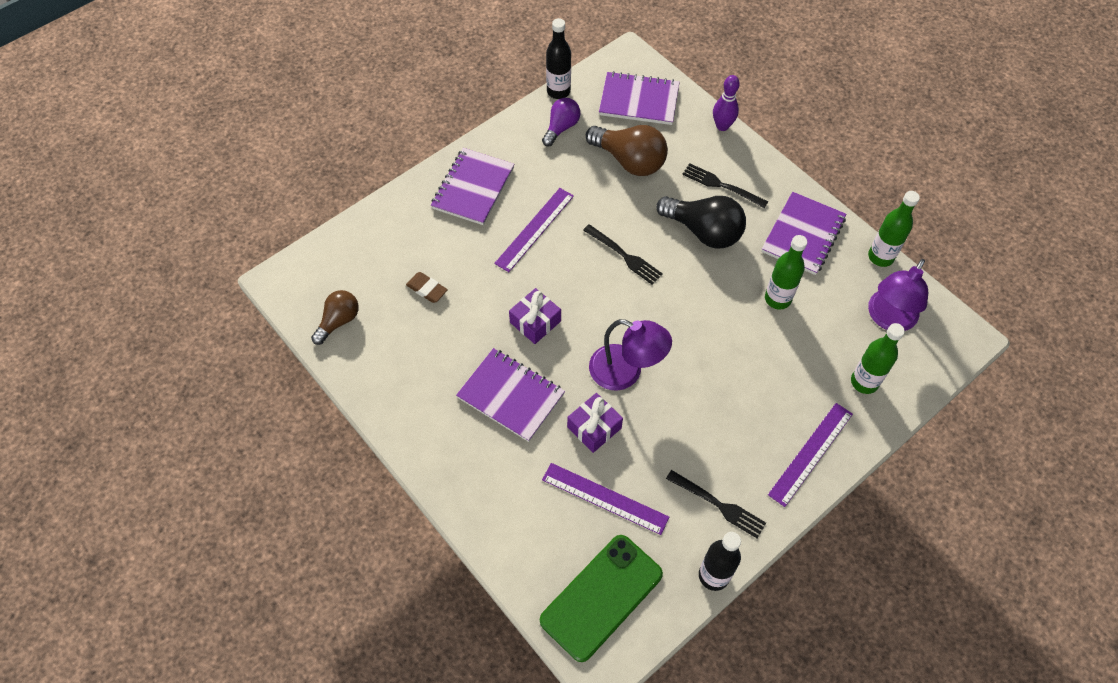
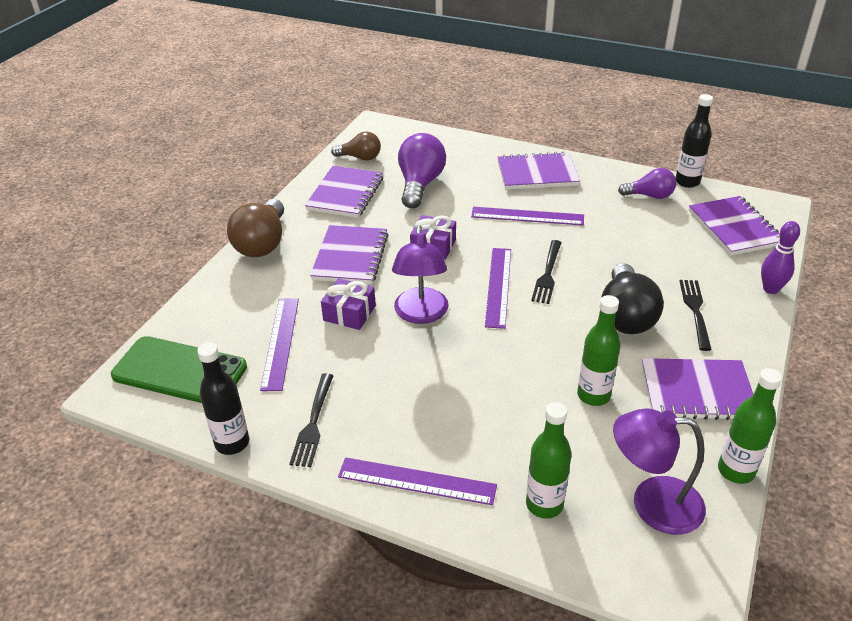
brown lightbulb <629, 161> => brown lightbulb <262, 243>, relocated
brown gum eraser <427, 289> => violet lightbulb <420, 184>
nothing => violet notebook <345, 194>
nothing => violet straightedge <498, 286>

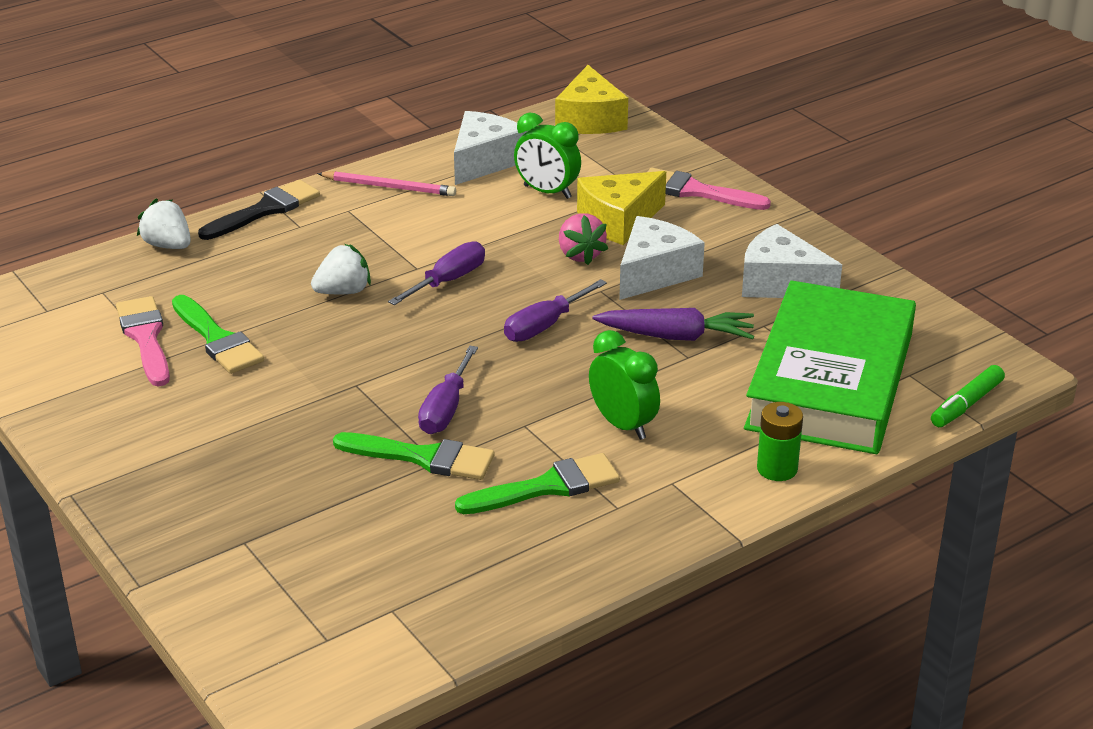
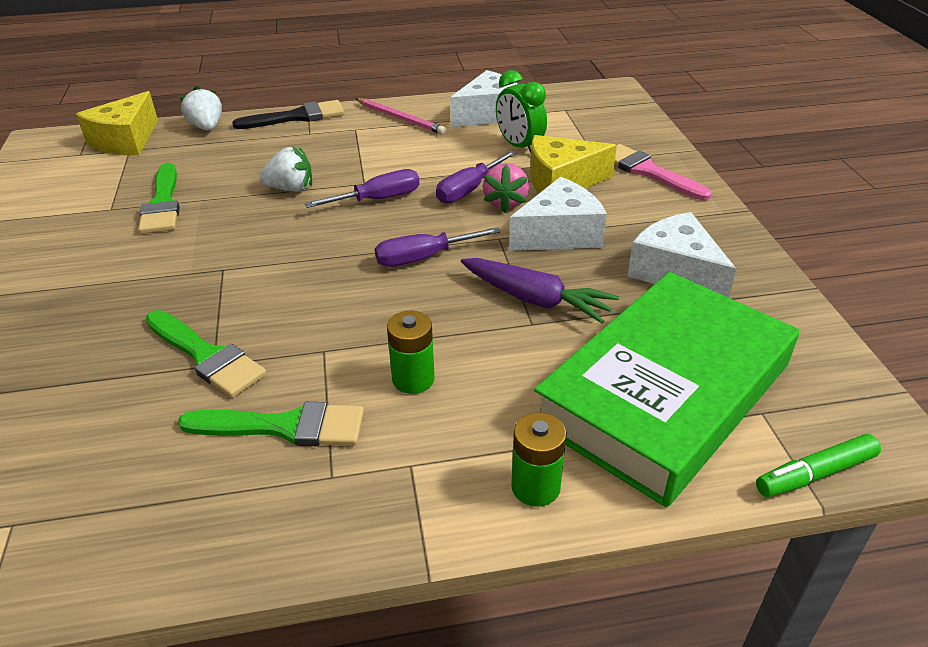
bright yellow piece of cheese <590, 120> => bright yellow piece of cheese <126, 140>, relocated
rose-pink paint brush <145, 338> => nothing
emerald bedside clock <623, 425> => emerald battery <413, 379>
violet hand screwdriver <446, 409> => violet hand screwdriver <469, 190>, relocated

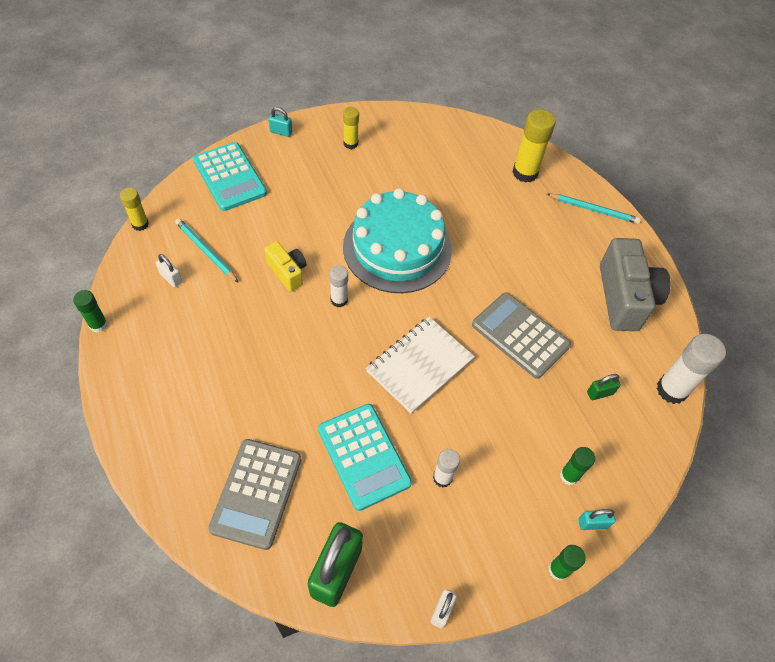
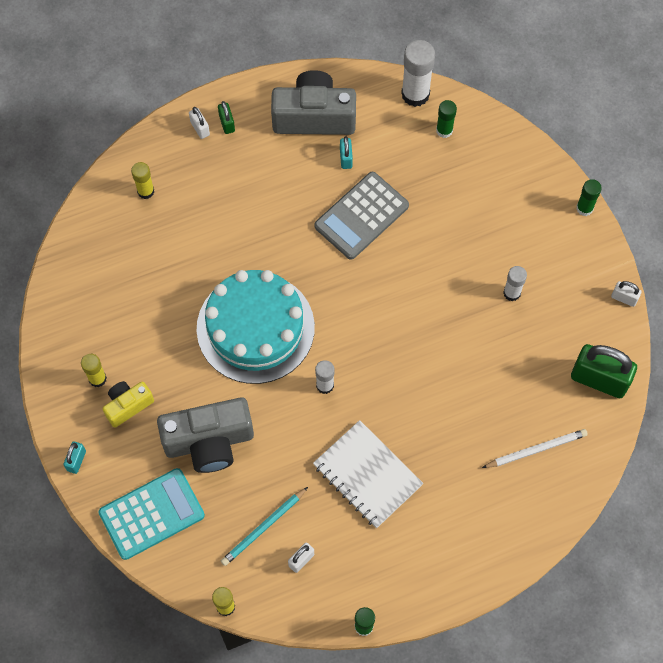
bright yellow stick of glue <525, 173> => bright yellow stick of glue <145, 191>, x0.59
teal wooden pencil <594, 210> => pure white lock <200, 128>
bright yellow photo camera <287, 272> => bright yellow photo camera <128, 405>, relocated
pure white notebook <420, 365> => pure white notebook <367, 475>, relocated
emerald lock <600, 393> => emerald lock <227, 123>, relocated
teal adding machine <364, 456> => nothing
ash-grey adding machine <256, 493> => pure white wooden pencil <536, 449>
emerald stick of glue <569, 476> => emerald stick of glue <444, 130>, relocated
teal lock <592, 523> => teal lock <346, 158>, relocated
nothing => ash-grey photo camera <209, 442>

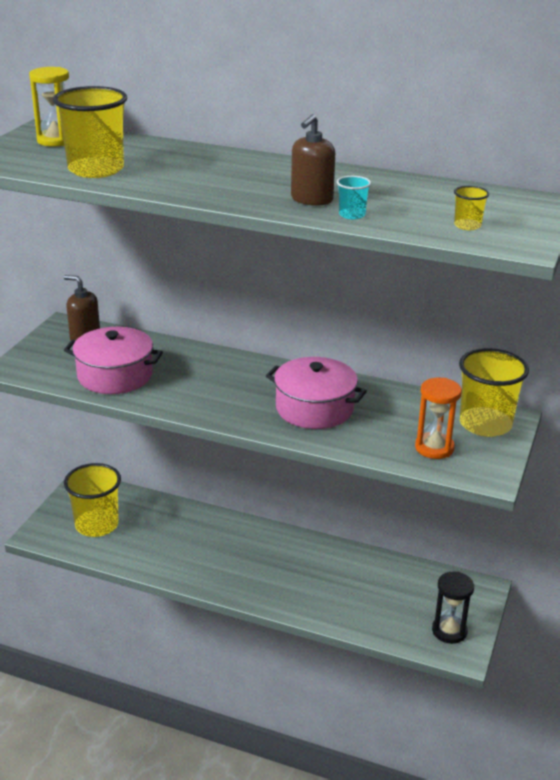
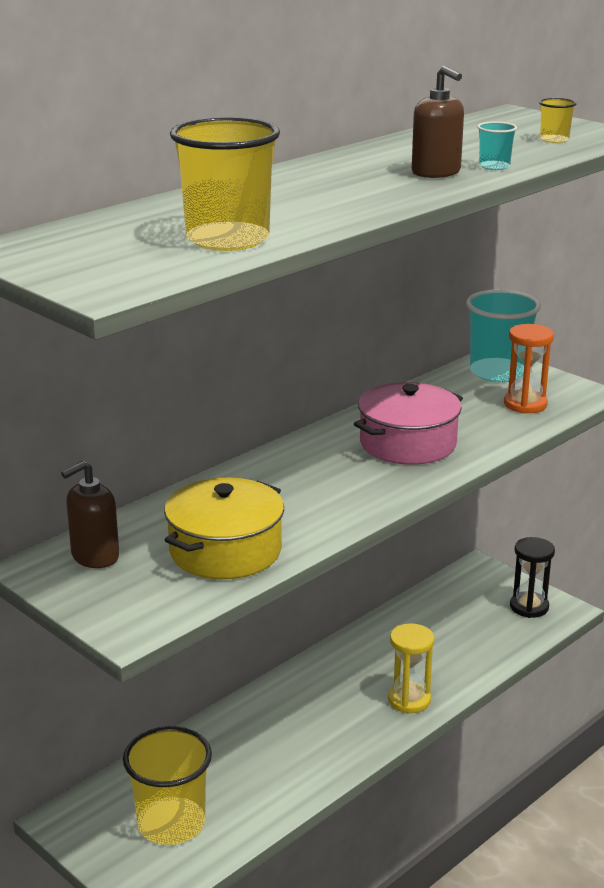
bright yellow sand timer <56, 140> => bright yellow sand timer <409, 700>, relocated
rose-pink cooking pot <115, 375> => bright yellow cooking pot <225, 551>
bright yellow tumbler <485, 424> => teal tumbler <498, 372>

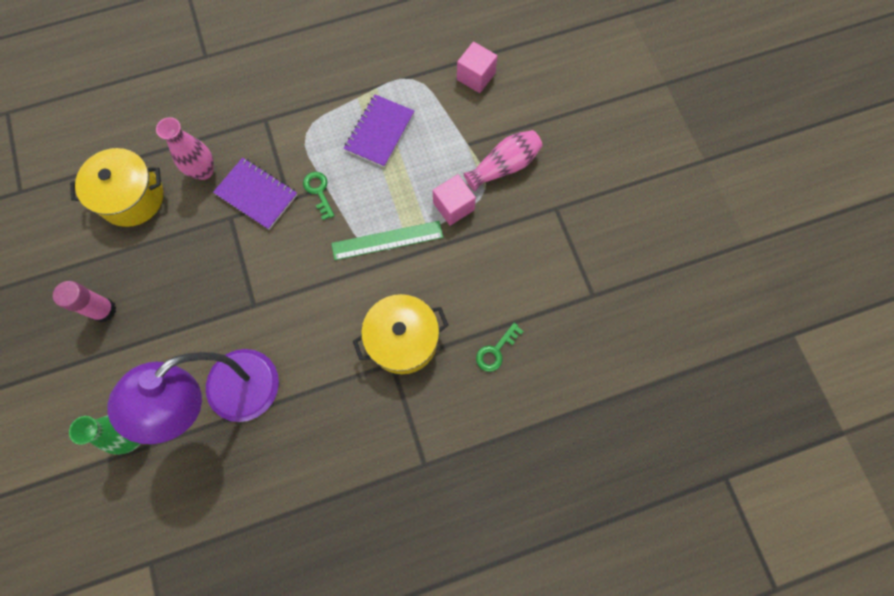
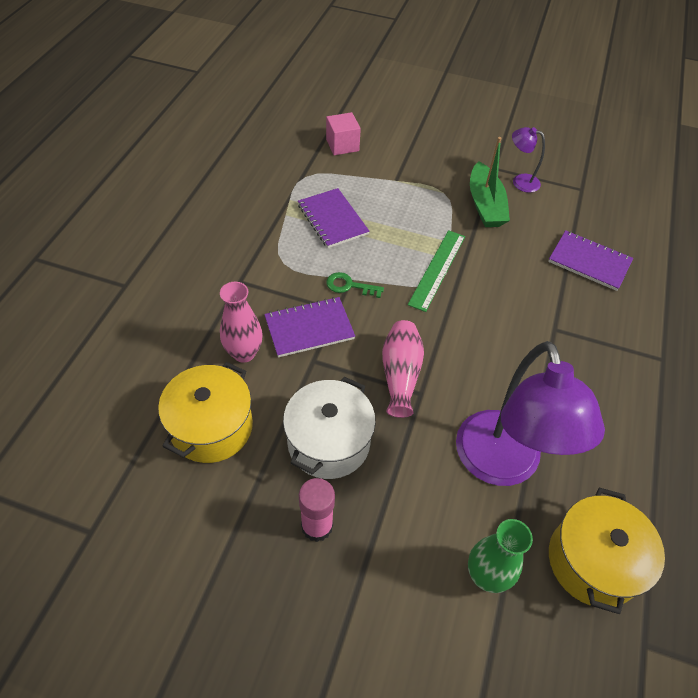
rose-pink vase <504, 166> => rose-pink vase <400, 375>, relocated
rose-pink solid cube <453, 206> => nothing
bright yellow cooking pot <403, 340> => bright yellow cooking pot <593, 561>, relocated
emerald door key <496, 351> => violet notebook <589, 262>
nothing => violet desk lamp <520, 181>
nothing => emerald sailboat <485, 205>
nothing => pure white cooking pot <329, 442>

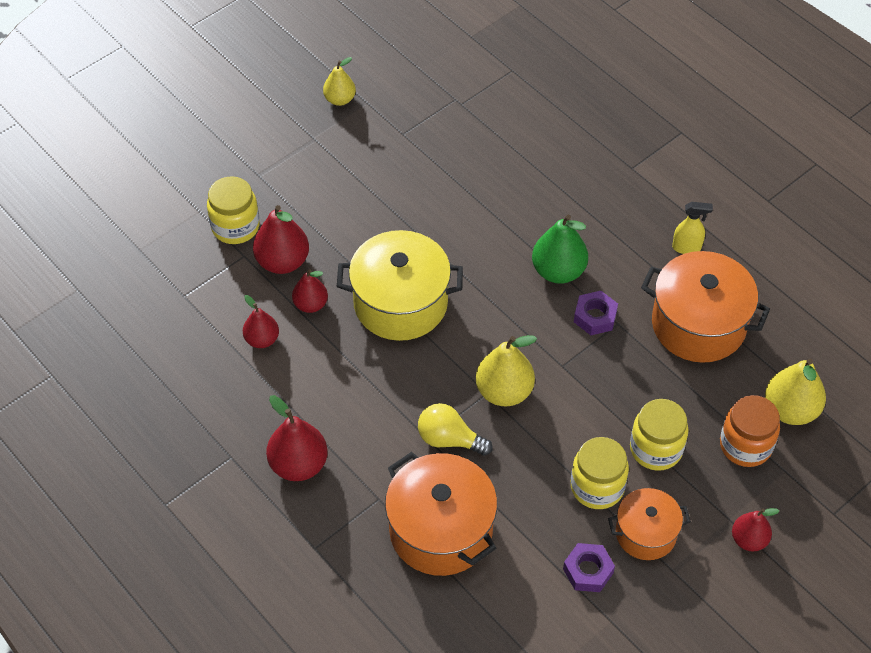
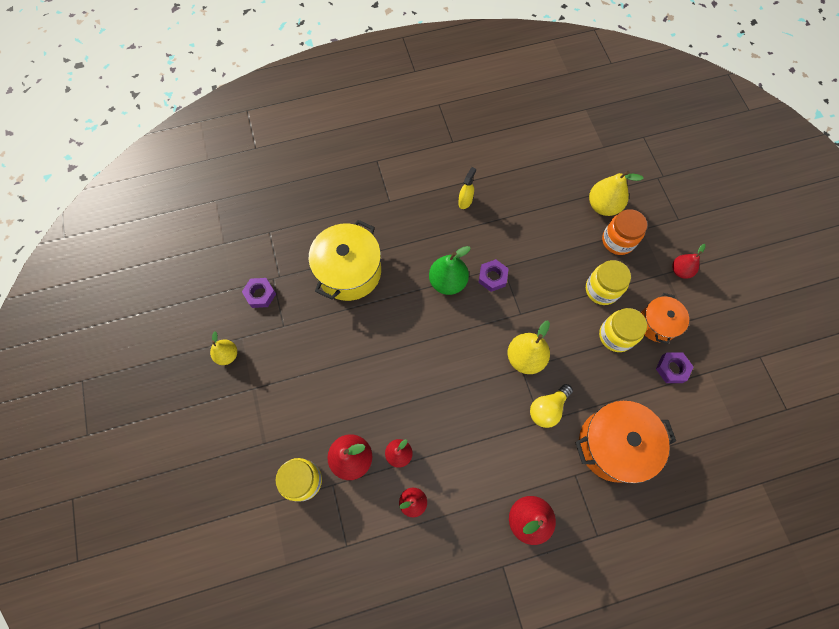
bright yellow cooking pot <400, 303> => bright yellow cooking pot <349, 271>, relocated
orange-coloured cooking pot <698, 324> => nothing
nothing => violet hexagon nut <260, 294>

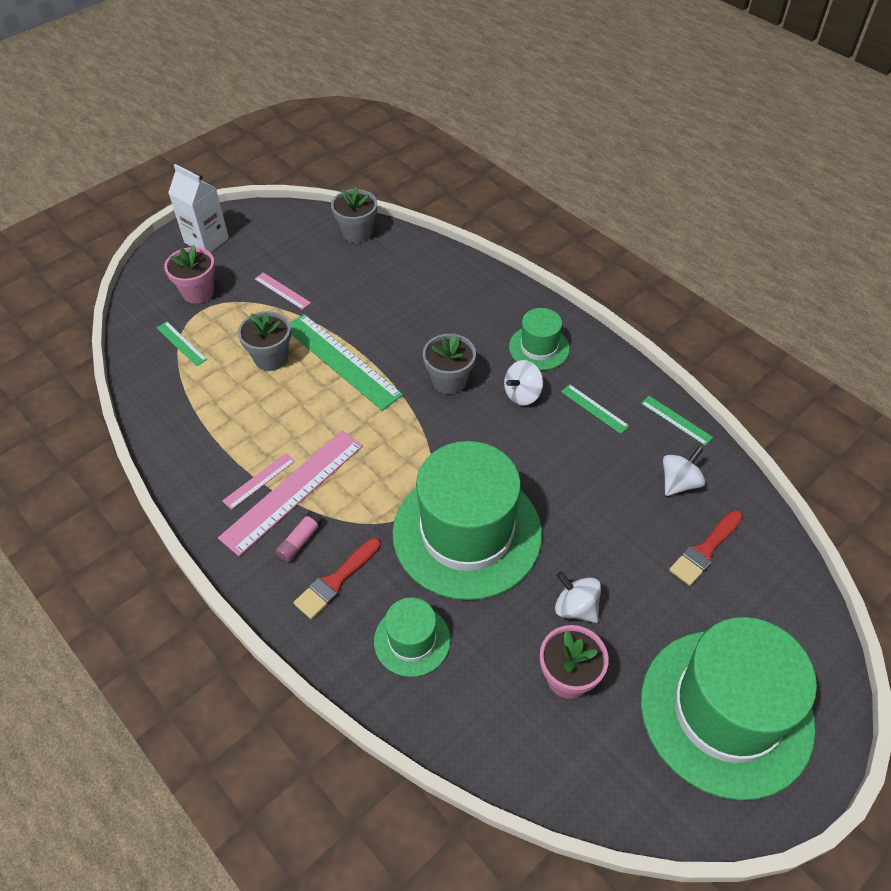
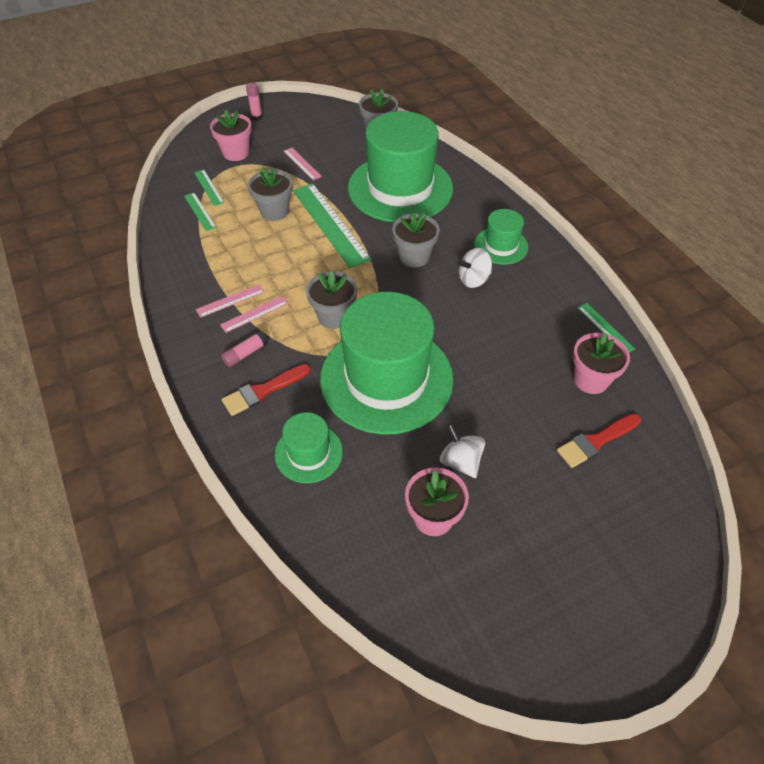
pure white juice carton <206, 240> => rose-pink stick of glue <257, 117>
emerald straightedge <594, 408> => emerald straightedge <200, 211>, relocated
rose-pink straightedge <293, 490> => rose-pink straightedge <254, 314>, x0.48
pure white spinning top <679, 482> => rose-pink plant pot <590, 380>
emerald hat <726, 711> => emerald hat <400, 188>, relocated
nothing => ash-grey plant pot <334, 316>

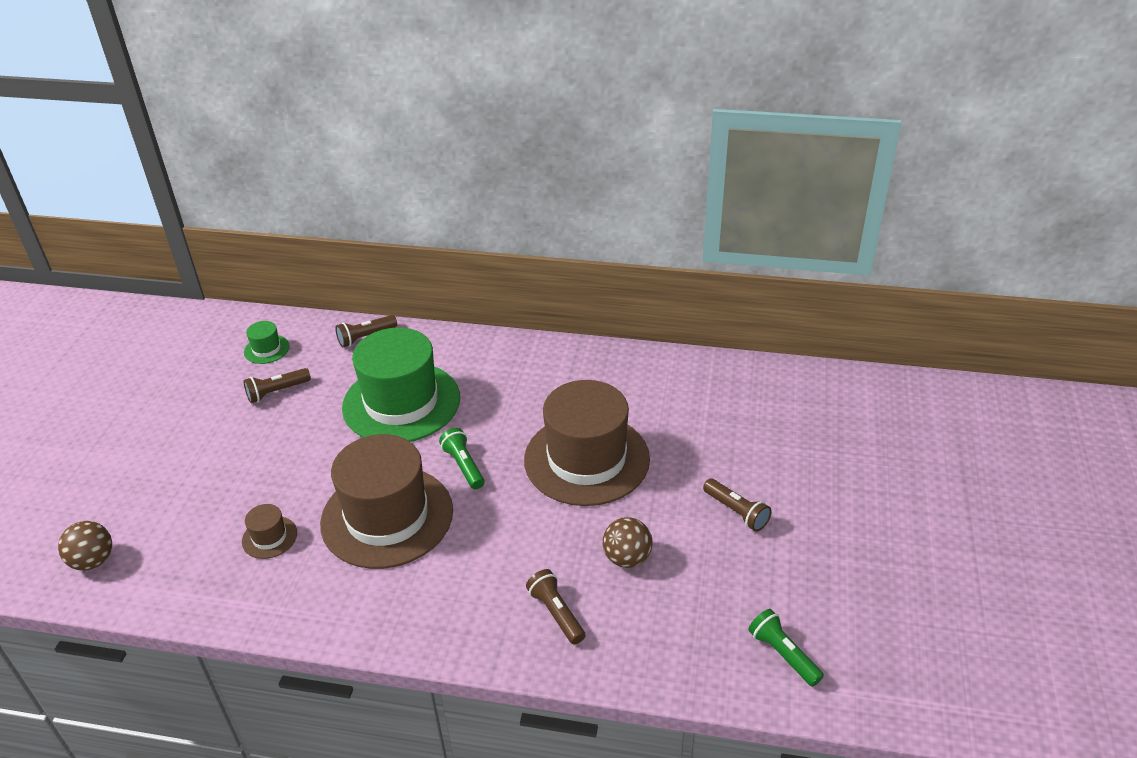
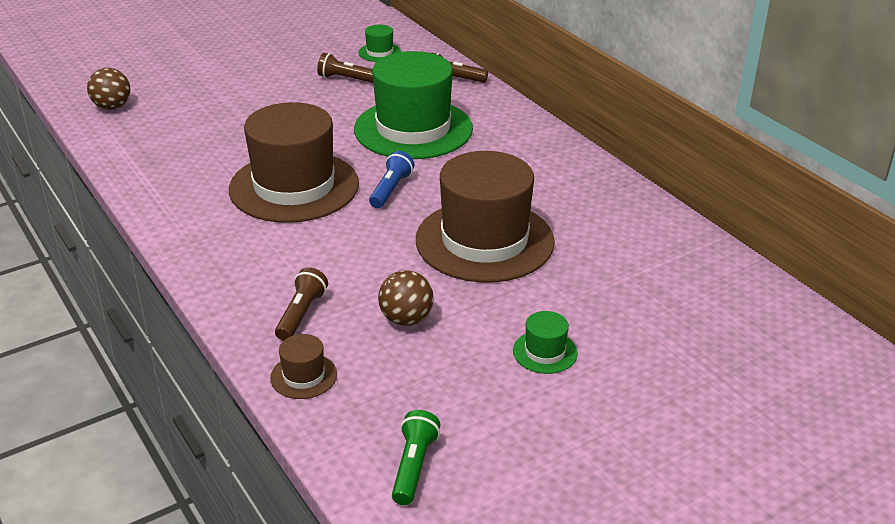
emerald flashlight <464, 466> => cobalt flashlight <391, 190>
brown flashlight <736, 512> => emerald hat <545, 352>
brown hat <269, 537> => brown hat <303, 376>, relocated

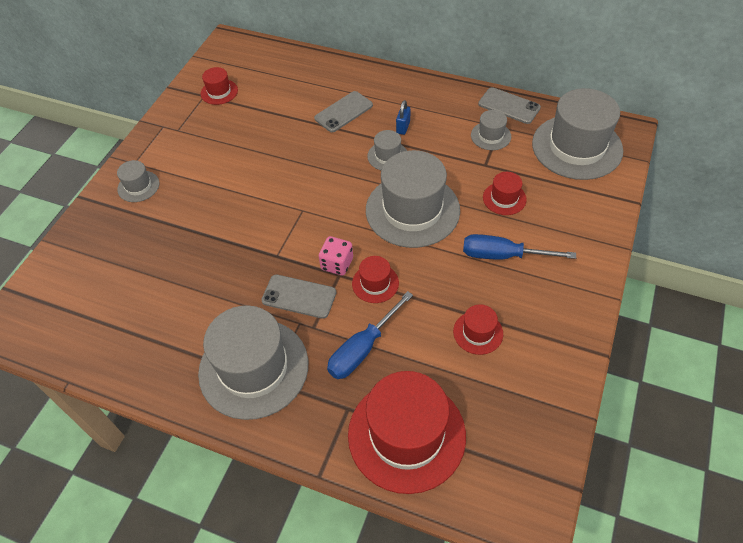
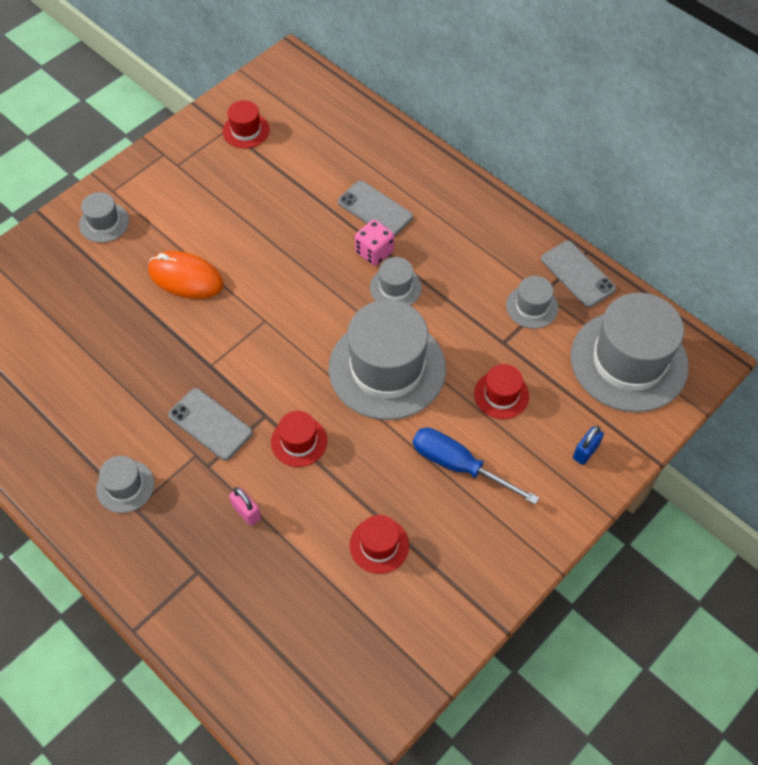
ash-grey phone <343, 112> => ash-grey phone <375, 210>, 60 degrees clockwise
cobalt lock <403, 127> => cobalt lock <585, 452>, relocated
rose-pink die <337, 264> => rose-pink die <374, 252>, relocated
cobalt hand screwdriver <362, 349> => rose-pink lock <246, 512>
ash-grey hat <253, 368> => ash-grey hat <125, 486>, x0.46
crimson hat <406, 434> => nothing
nothing => orange-coloured PC mouse <186, 278>

